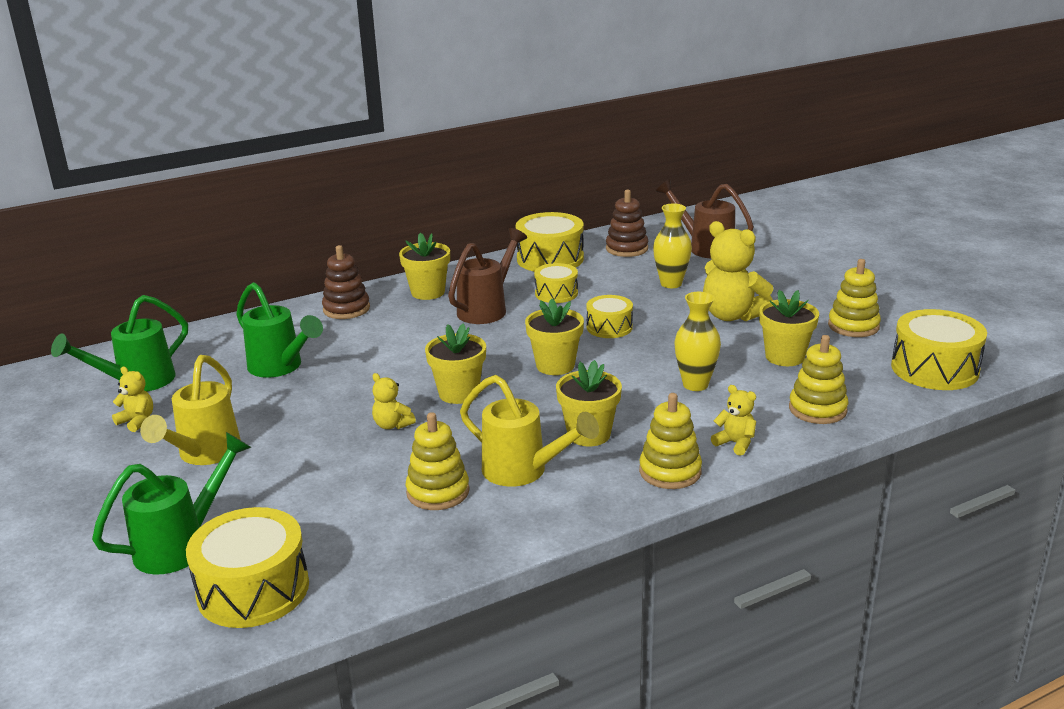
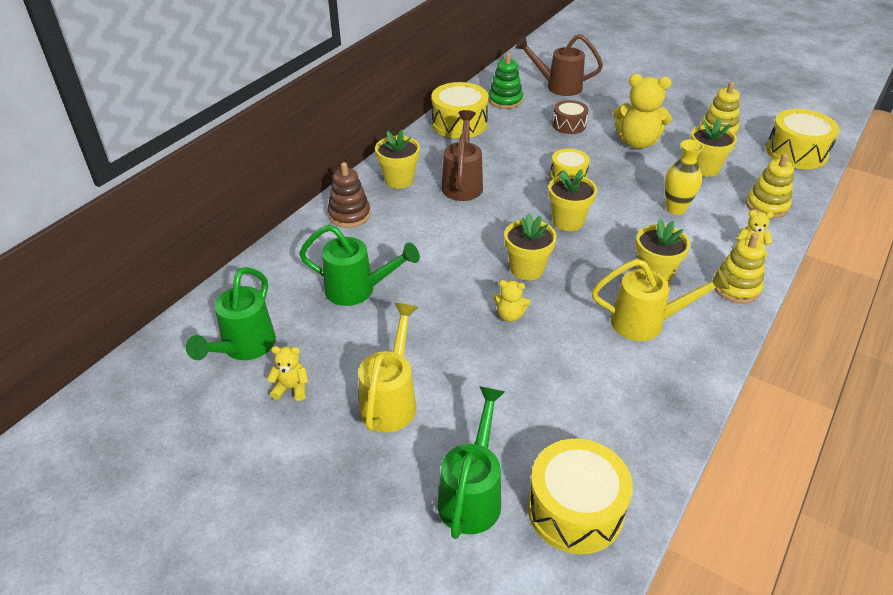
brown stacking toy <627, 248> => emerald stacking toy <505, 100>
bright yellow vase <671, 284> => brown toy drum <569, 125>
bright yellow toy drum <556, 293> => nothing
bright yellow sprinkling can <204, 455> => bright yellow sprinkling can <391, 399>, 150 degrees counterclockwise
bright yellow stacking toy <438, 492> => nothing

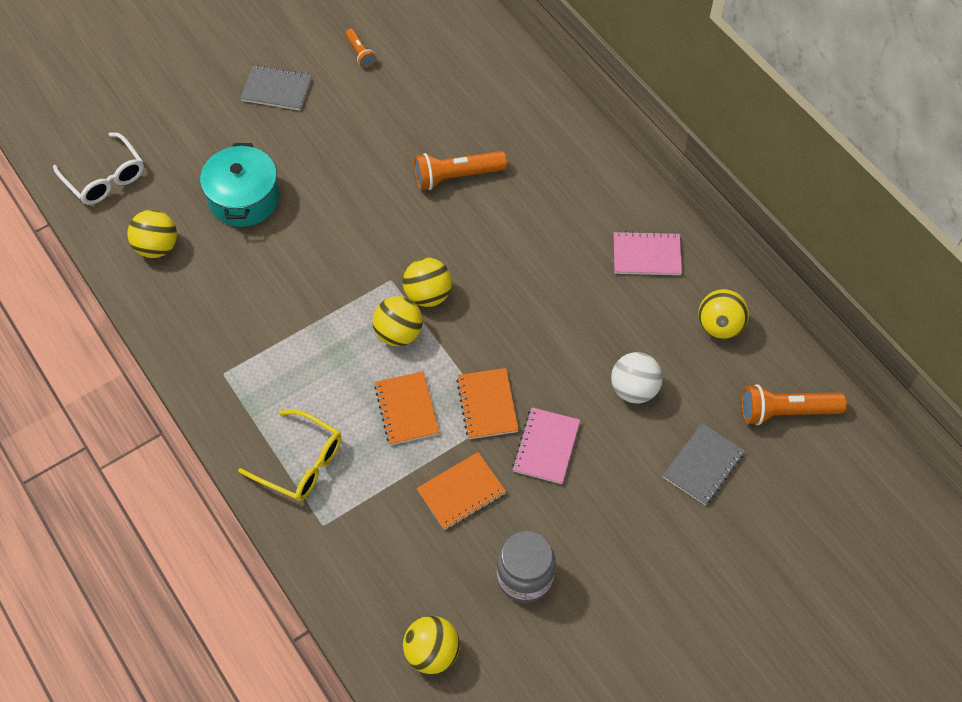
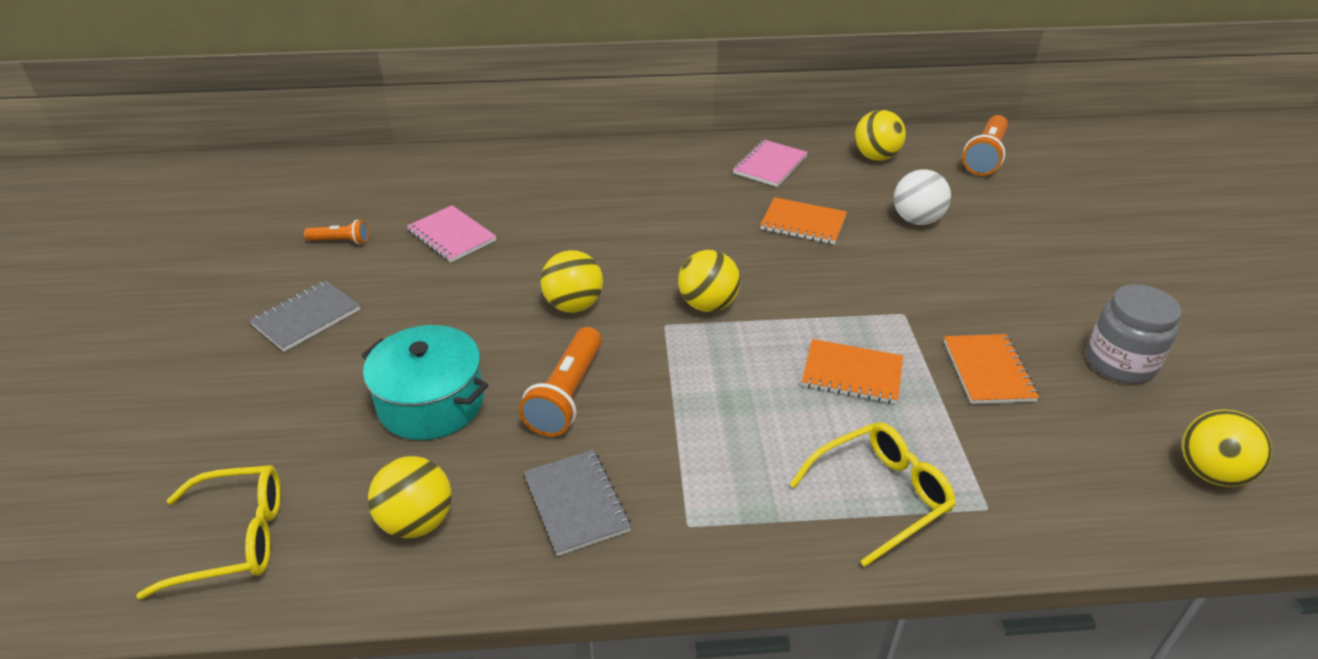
pure white spectacles <105, 178> => bright yellow spectacles <234, 539>
orange-coloured flashlight <456, 176> => orange-coloured flashlight <567, 395>, relocated
bright yellow ball <399, 333> => bright yellow ball <573, 305>, relocated
orange-coloured notebook <487, 405> => orange-coloured notebook <803, 223>, relocated
rose-pink notebook <546, 447> => rose-pink notebook <452, 236>, relocated
ash-grey notebook <703, 465> => ash-grey notebook <576, 503>, relocated

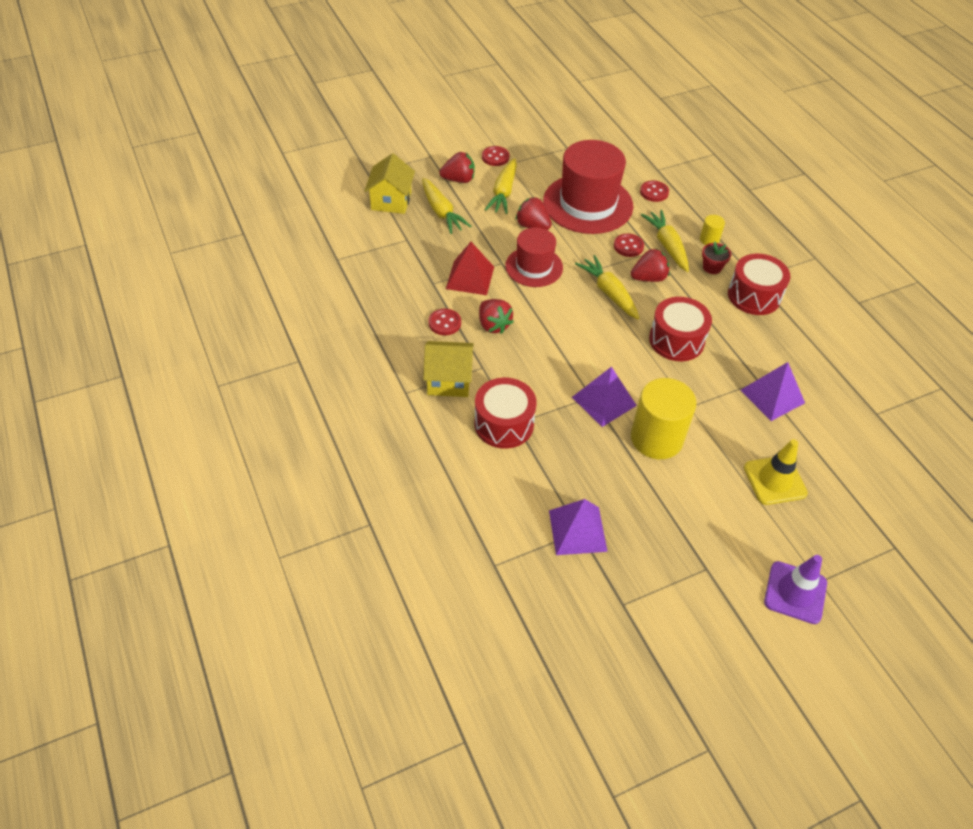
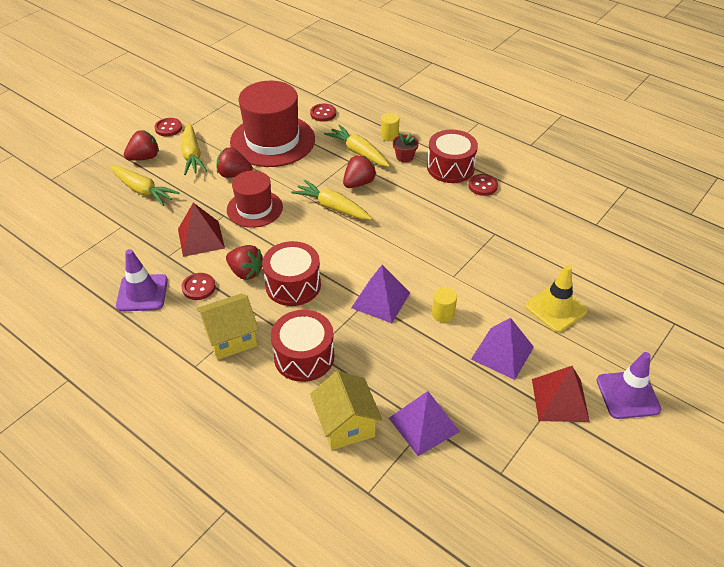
bright yellow toy house <391, 201> => bright yellow toy house <346, 424>, relocated
crimson button <628, 246> => crimson button <482, 186>, relocated
crimson toy drum <676, 340> => crimson toy drum <293, 285>, relocated
violet pyramid shape <772, 396> => violet pyramid shape <502, 353>, relocated
bright yellow cylinder shape <656, 438> => bright yellow cylinder shape <443, 314>, x0.45
nothing => violet traffic cone <142, 293>
nothing => crimson pyramid shape <560, 400>

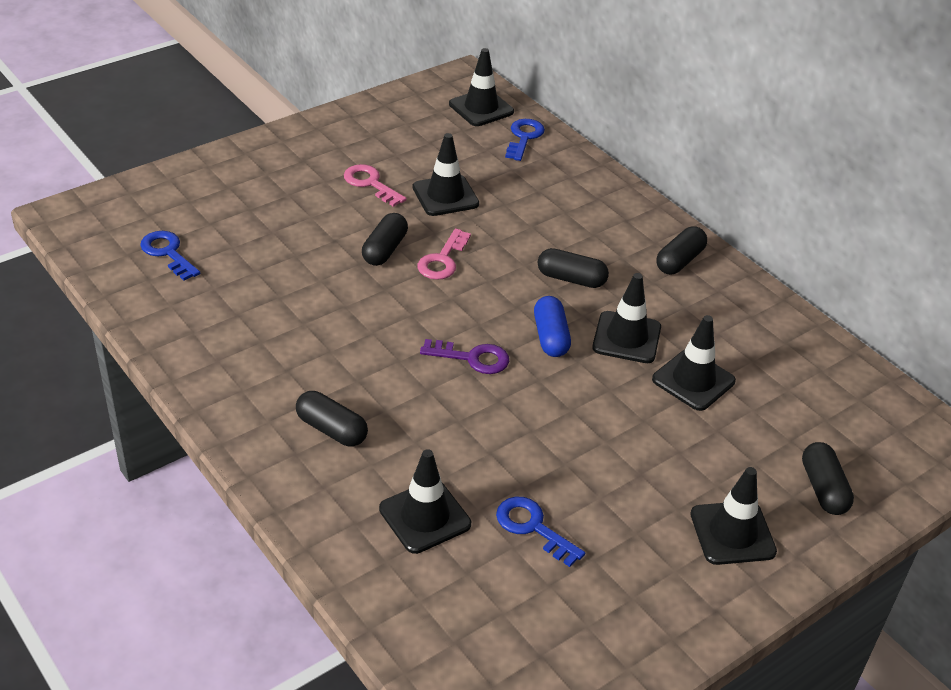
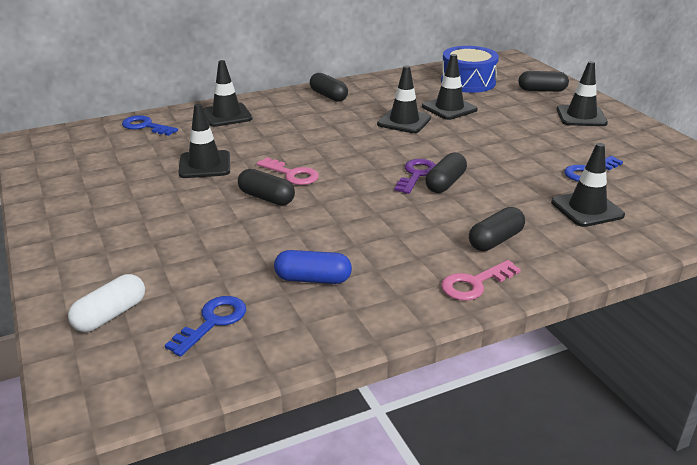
jet-black traffic cone <481, 108> => jet-black traffic cone <227, 115>, relocated
rose-pink door key <370, 184> => rose-pink door key <474, 283>, relocated
cobalt door key <168, 253> => cobalt door key <212, 322>, 150 degrees clockwise
jet-black capsule <571, 279> => jet-black capsule <445, 183>, relocated
cobalt capsule <550, 337> => cobalt capsule <313, 279>, relocated
nothing => cobalt toy drum <468, 82>
nothing => pure white capsule <110, 315>

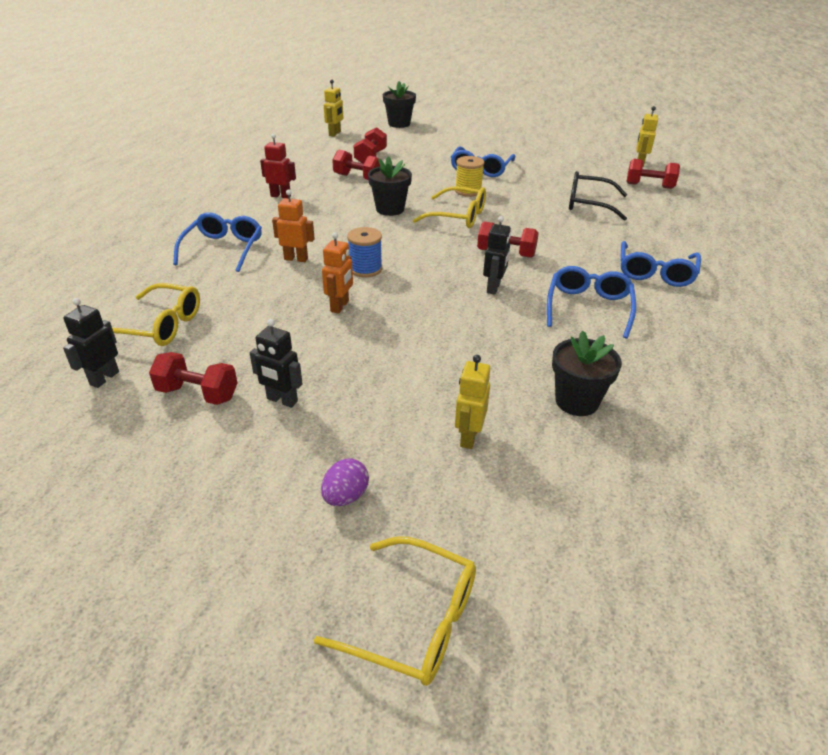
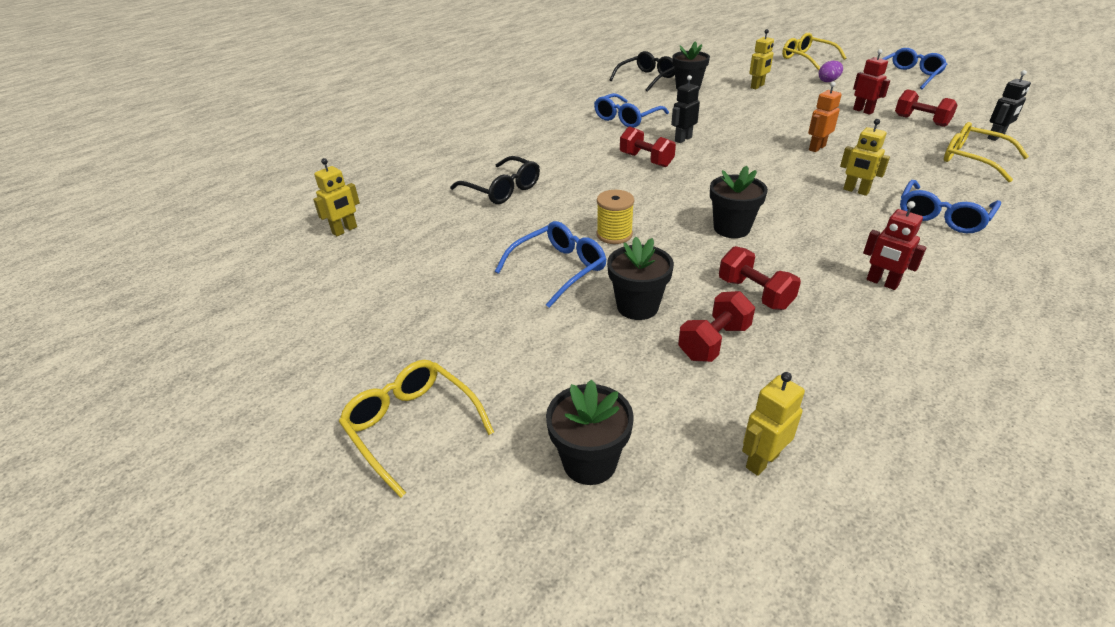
crimson free weight <649, 186> => nothing
bright yellow spectacles <458, 216> => bright yellow spectacles <412, 426>, relocated
orange-coloured robot <296, 259> => bright yellow robot <855, 191>
cobalt spool <365, 269> => nothing
cobalt spectacles <655, 272> => cobalt spectacles <909, 76>, relocated
jet-black robot <282, 400> => crimson robot <863, 111>
nothing => jet-black spectacles <647, 78>
nothing => jet-black plant pot <637, 306>

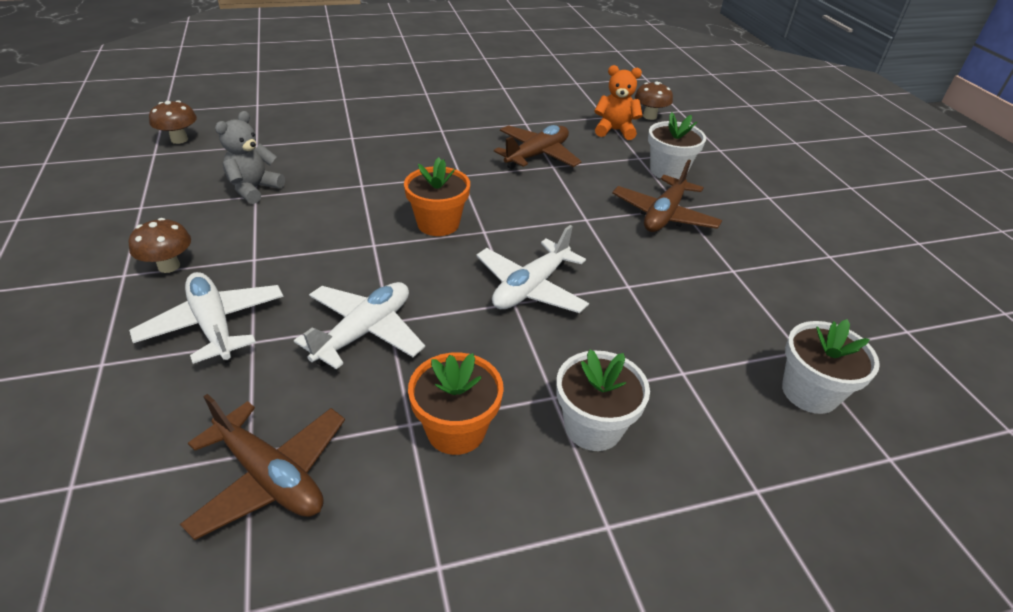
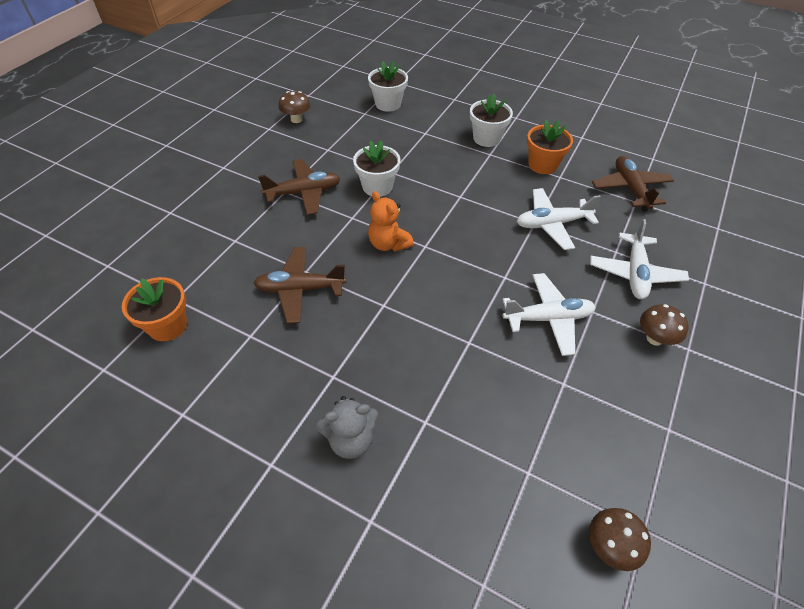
orange-coloured stuffed bear <614, 130> => orange-coloured stuffed bear <388, 244>, relocated
brown toadstool <649, 116> => brown toadstool <296, 119>, relocated
ash-grey stuffed bear <254, 189> => ash-grey stuffed bear <350, 440>, relocated
pure white plant pot <668, 171> => pure white plant pot <377, 187>, relocated
orange-coloured plant pot <438, 223> => orange-coloured plant pot <167, 325>, relocated
pure white aeroplane <531, 288> => pure white aeroplane <548, 318>, relocated

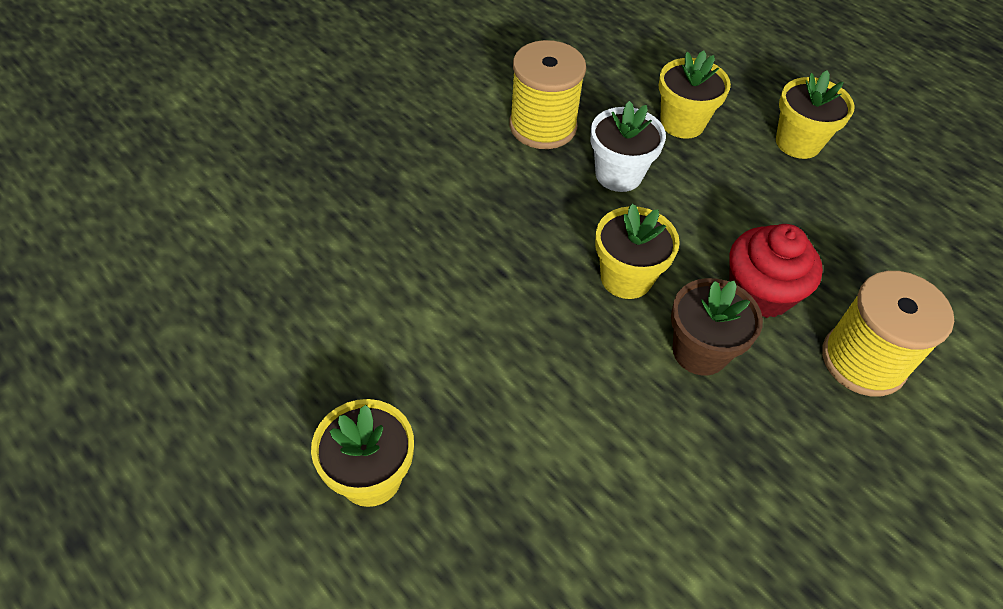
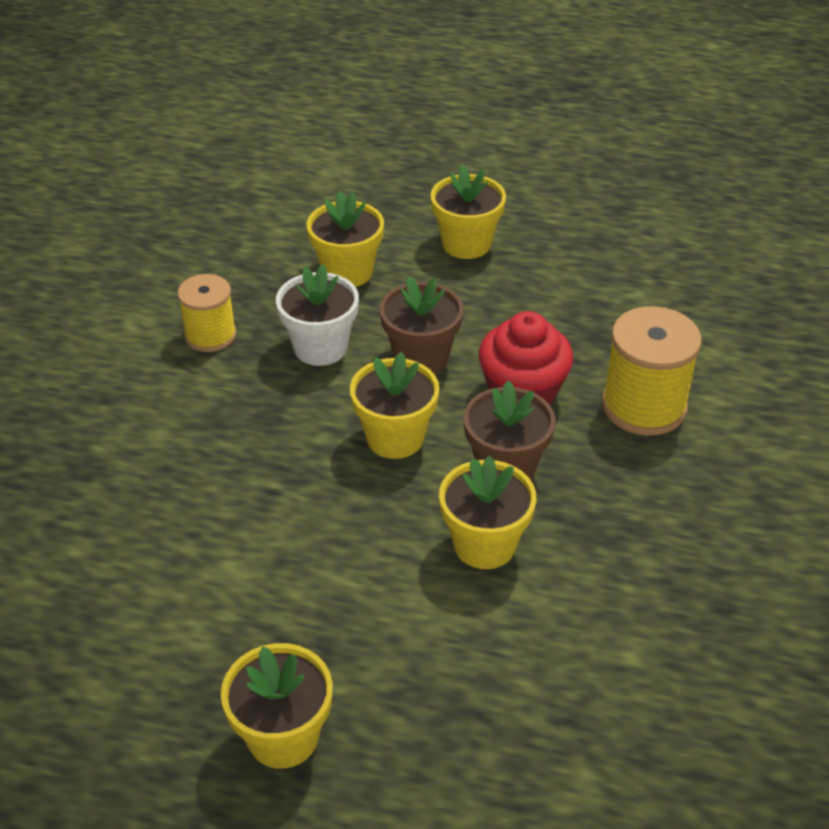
bright yellow spool <543, 126> => bright yellow spool <210, 335>, x0.64
nothing => brown plant pot <421, 358>
nothing => bright yellow plant pot <484, 545>

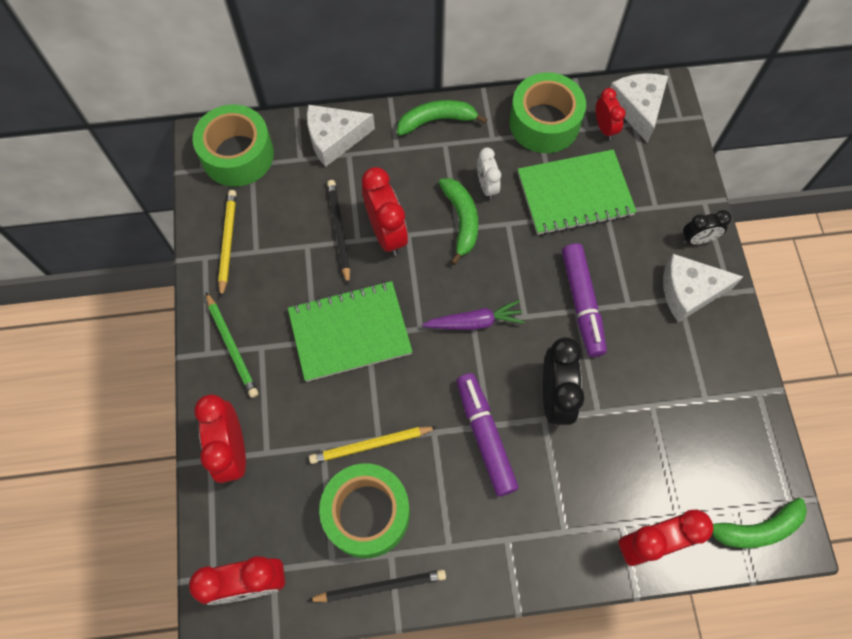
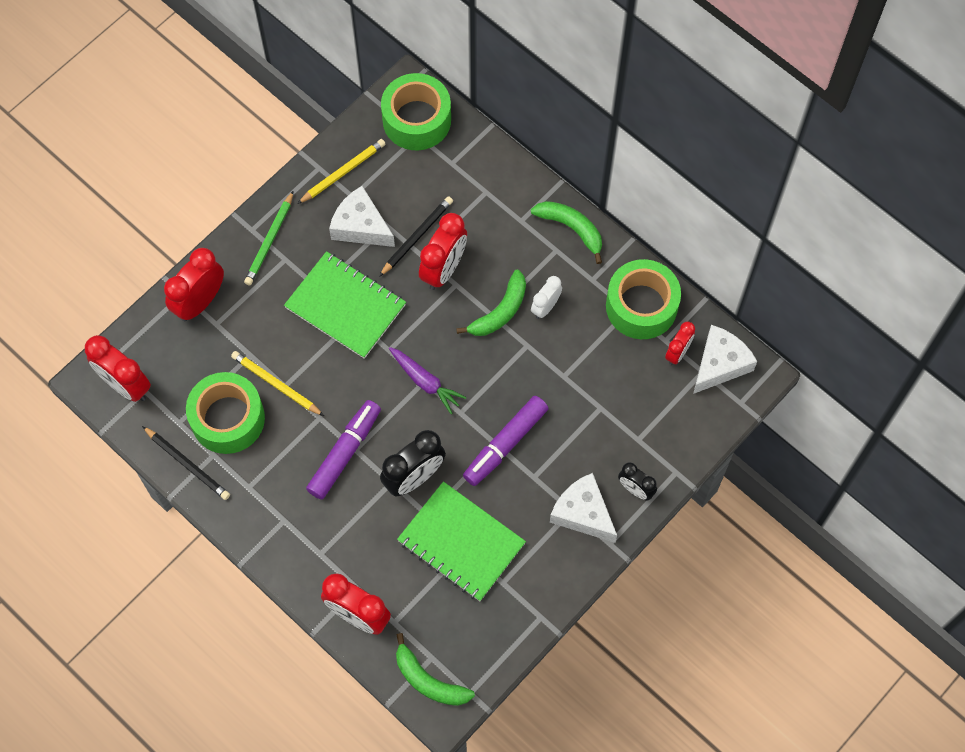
pure white piece of cheese <334, 139> => pure white piece of cheese <360, 226>, relocated
emerald notebook <575, 194> => emerald notebook <461, 542>, relocated

